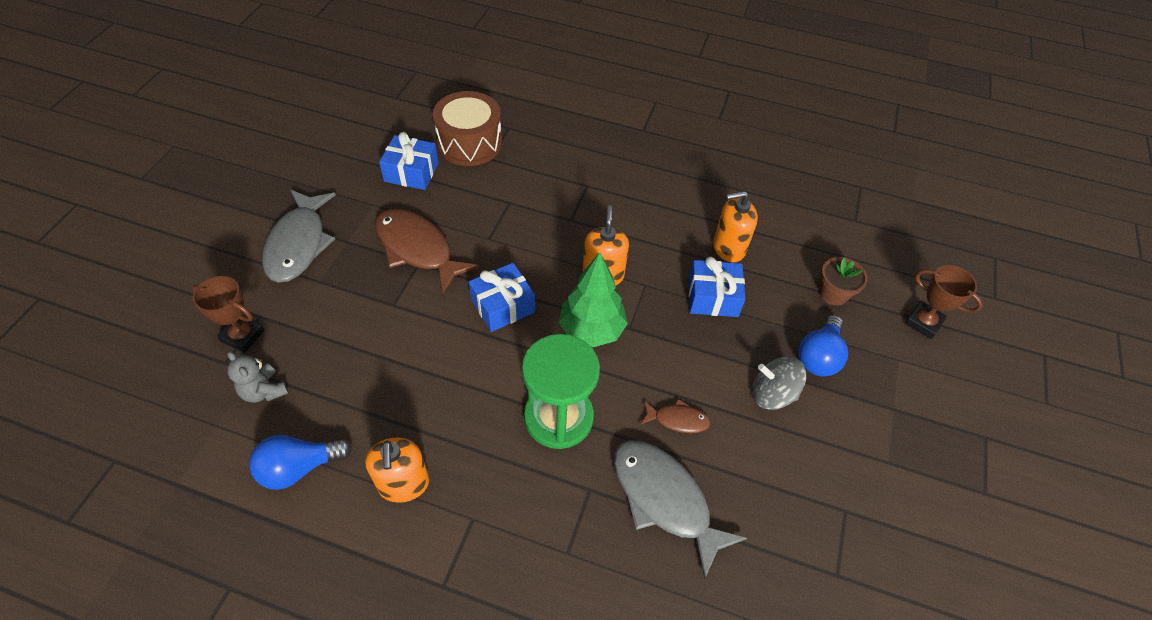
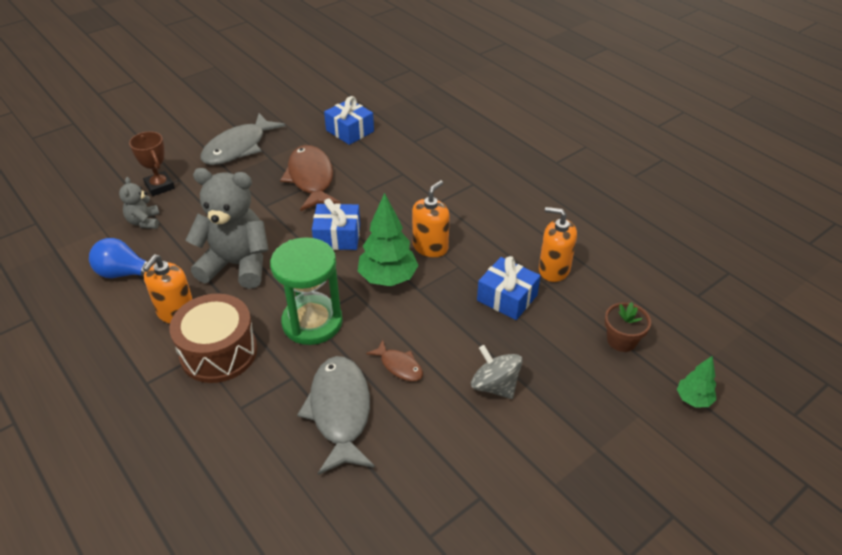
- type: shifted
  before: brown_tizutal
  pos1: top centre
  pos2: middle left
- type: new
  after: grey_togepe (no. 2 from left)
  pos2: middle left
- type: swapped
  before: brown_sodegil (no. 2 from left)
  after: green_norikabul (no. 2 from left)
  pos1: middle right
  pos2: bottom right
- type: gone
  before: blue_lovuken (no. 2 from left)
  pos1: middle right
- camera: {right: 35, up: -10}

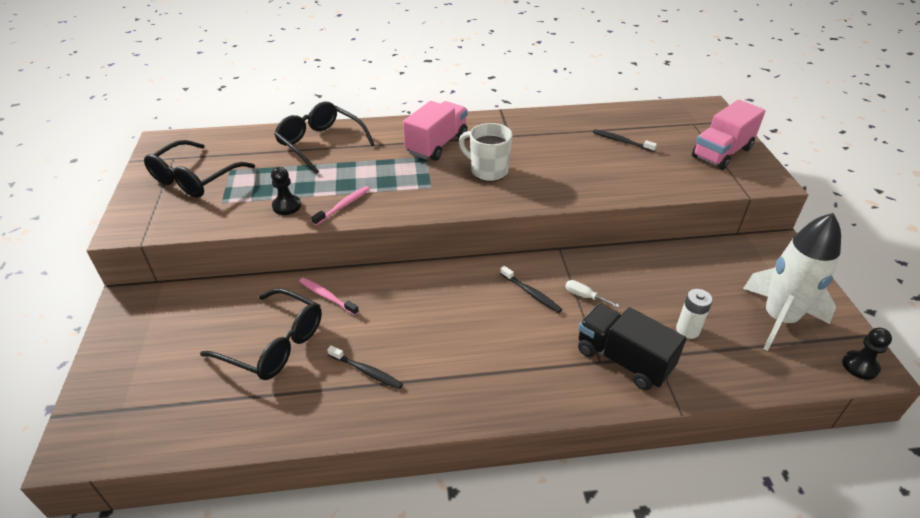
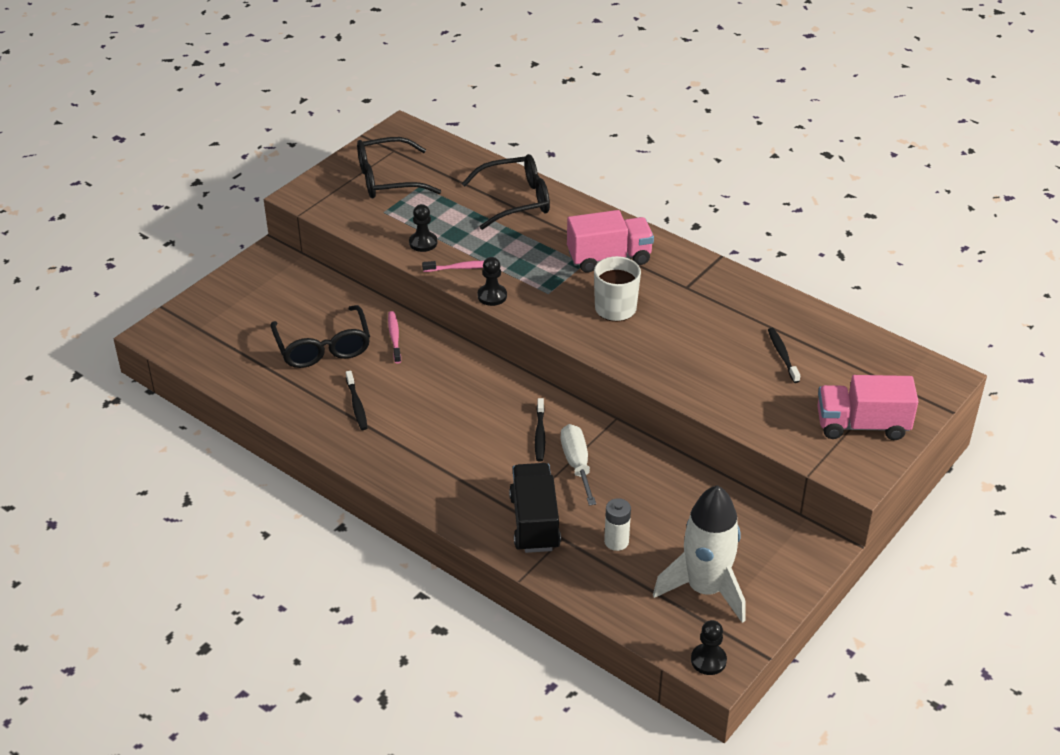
- type: rotated
  before: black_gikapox (no. 3 from left)
  pos1: top centre
  pos2: top centre
  turn: 75
- type: new
  after: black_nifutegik (no. 2 from left)
  pos2: centre
- type: scaled
  before: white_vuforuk
  pos1: centre
  pos2: centre
  scale: 1.79
- camera: {right: 45, up: 0}

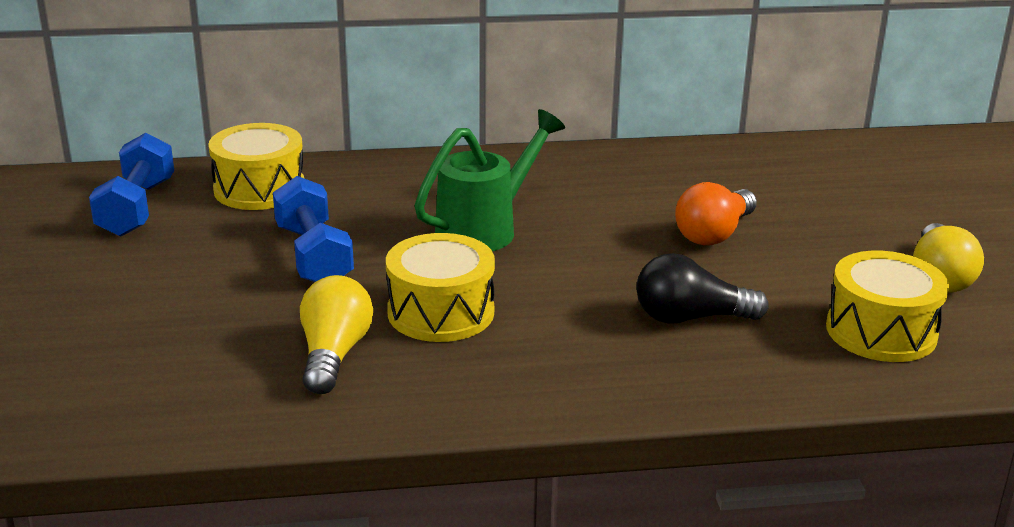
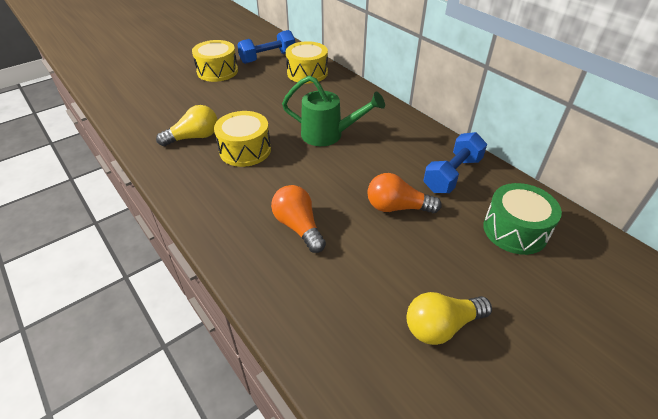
- type: shifted
  before: yellow_tizutal (no. 3 from left in the first image)
  after: yellow_tizutal (no. 1 from left)
  pos1: middle right
  pos2: top left
- type: repainted
  before: black_lovuken
  after: orange_lovuken (no. 1 from left)
  pos1: middle right
  pos2: centre
- type: shifted
  before: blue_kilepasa (no. 2 from left)
  pos1: middle left
  pos2: middle right
- type: new
  after: green_tizutal
  pos2: middle right
- camera: {right: 60, up: 15}

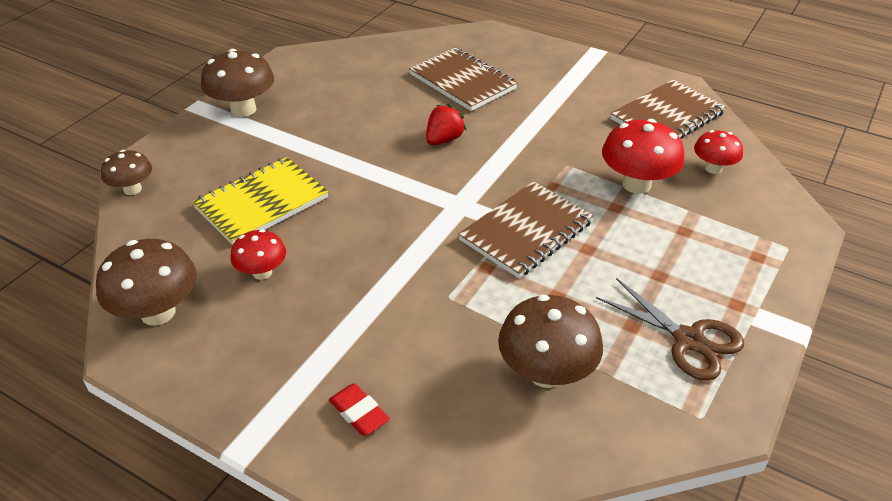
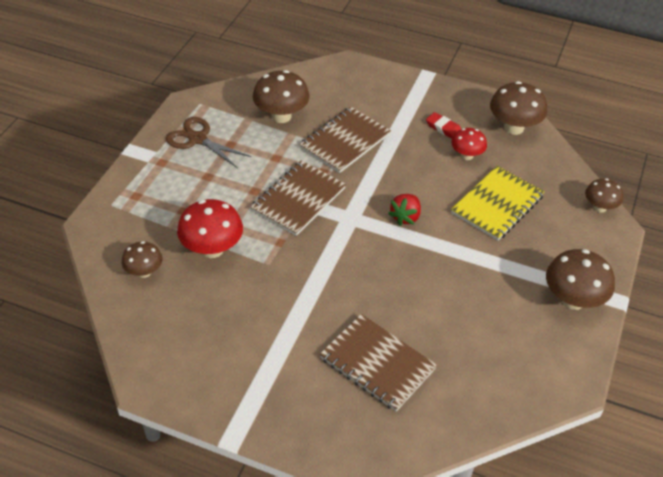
- type: repainted
  before: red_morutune (no. 3 from left)
  after: brown_morutune (no. 1 from left)
  pos1: top right
  pos2: middle left
- type: shifted
  before: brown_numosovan (no. 3 from left in the first image)
  after: brown_numosovan (no. 2 from left)
  pos1: top right
  pos2: top centre
- type: shifted
  before: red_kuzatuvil
  pos1: top centre
  pos2: centre
- type: shifted
  before: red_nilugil
  pos1: bottom centre
  pos2: top right
- camera: {right: 170, up: 5}

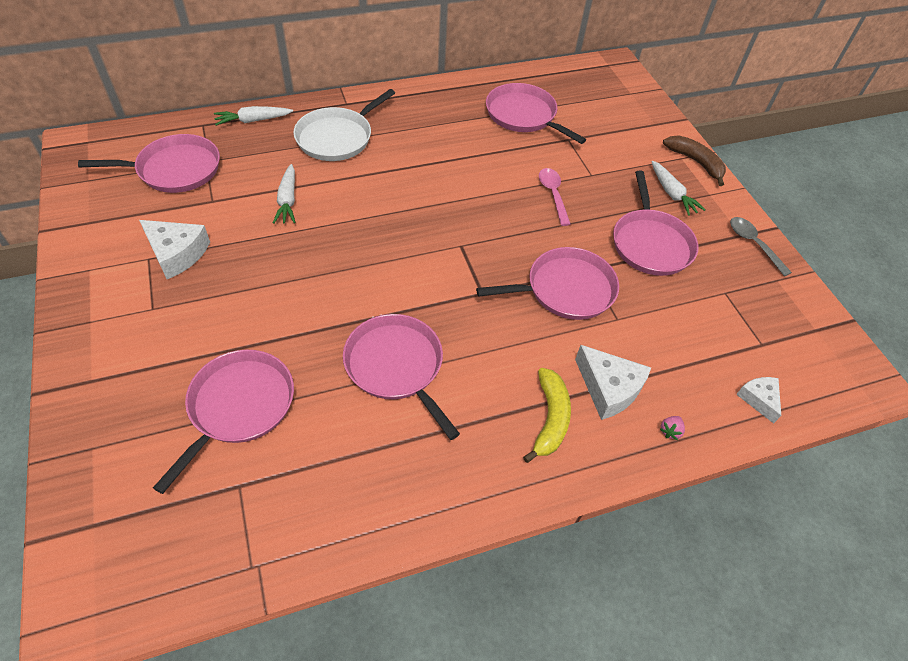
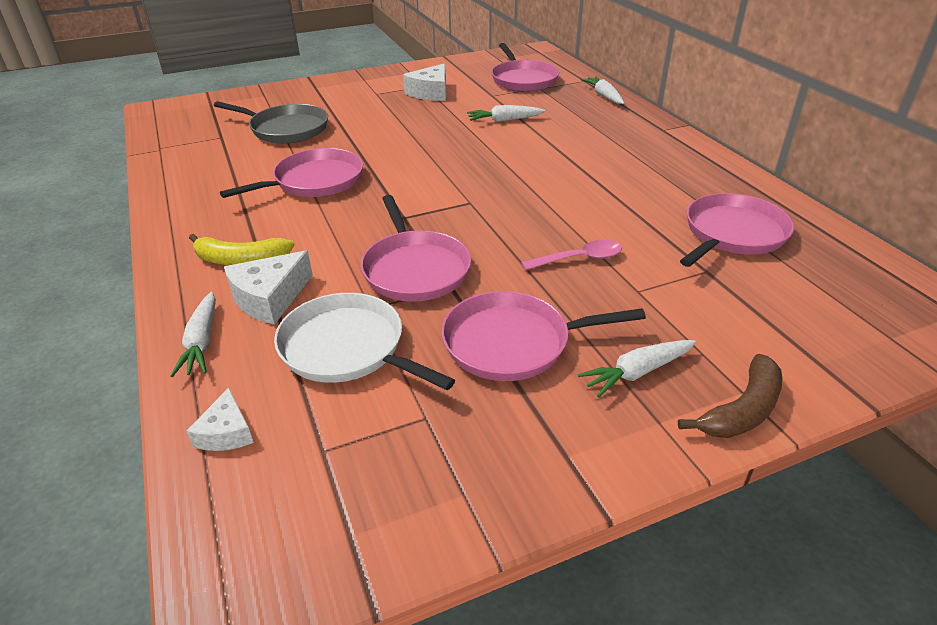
- type: swapped
  before: pink_kuzatuvil
  after: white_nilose (no. 1 from left)
  pos1: middle right
  pos2: middle left
- type: rotated
  before: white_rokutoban (no. 3 from left in the first image)
  pos1: middle right
  pos2: bottom left
  turn: 105
- type: repainted
  before: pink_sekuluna (no. 2 from left)
  after: grey_sekuluna
  pos1: middle left
  pos2: top left
- type: shifted
  before: white_sekuluna
  pos1: top centre
  pos2: centre
- type: gone
  before: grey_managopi
  pos1: middle right
- camera: {right: 90, up: -15}

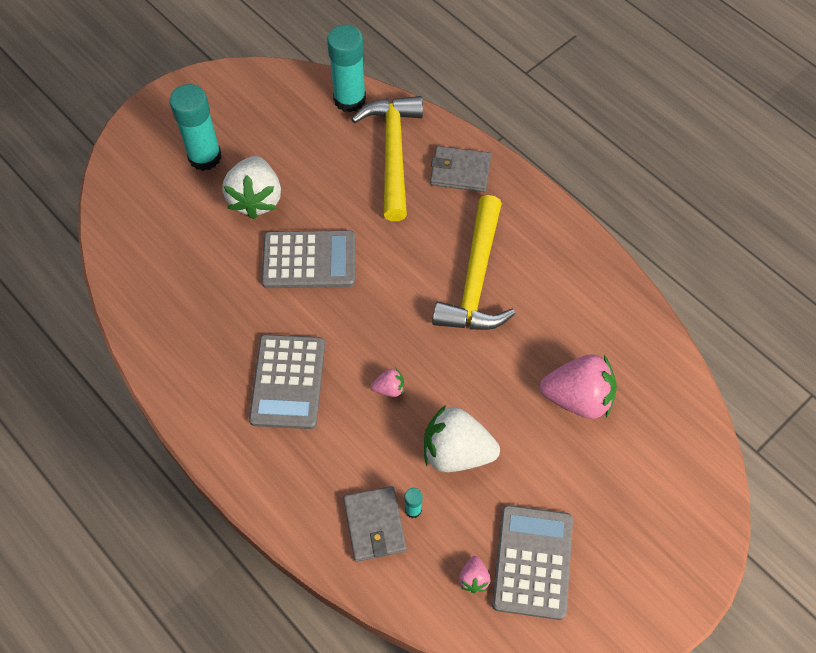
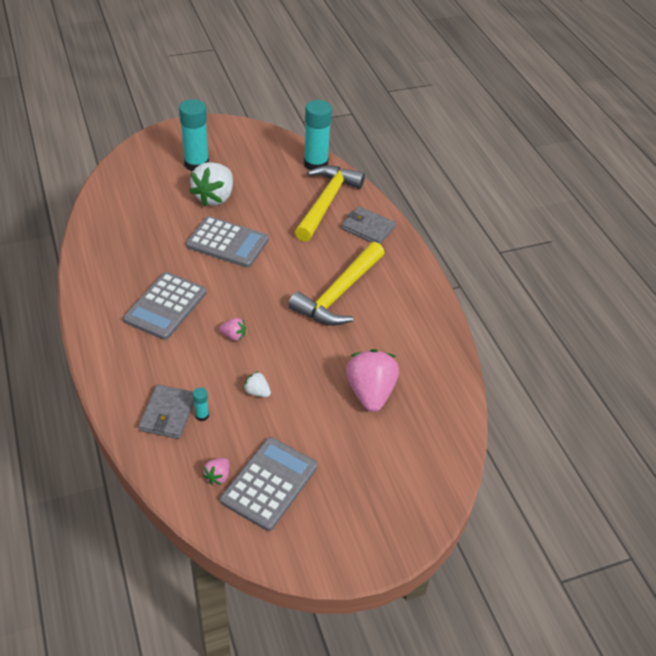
- type: scaled
  before: white_kuzatuvil (no. 2 from left)
  pos1: bottom centre
  pos2: centre
  scale: 0.46
- type: rotated
  before: pink_kuzatuvil (no. 3 from left)
  pos1: middle right
  pos2: centre
  turn: -120
- camera: {right: 20, up: -15}

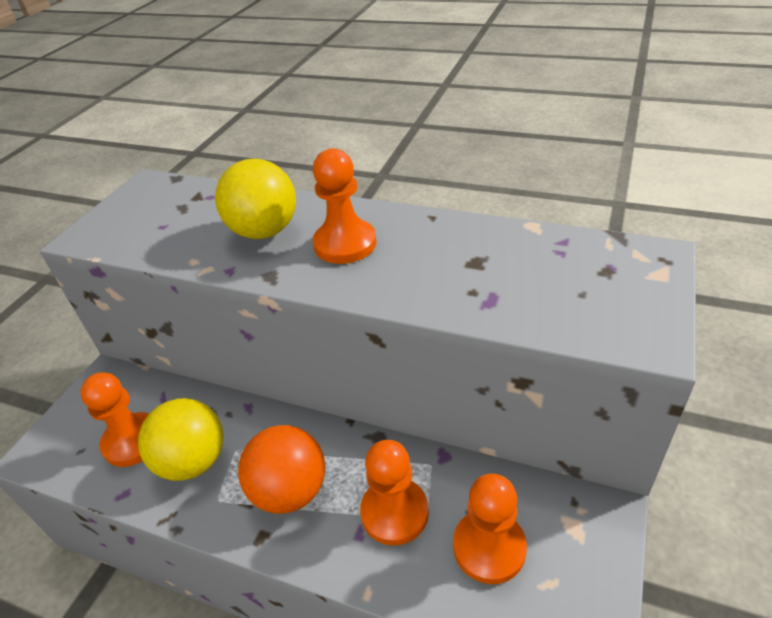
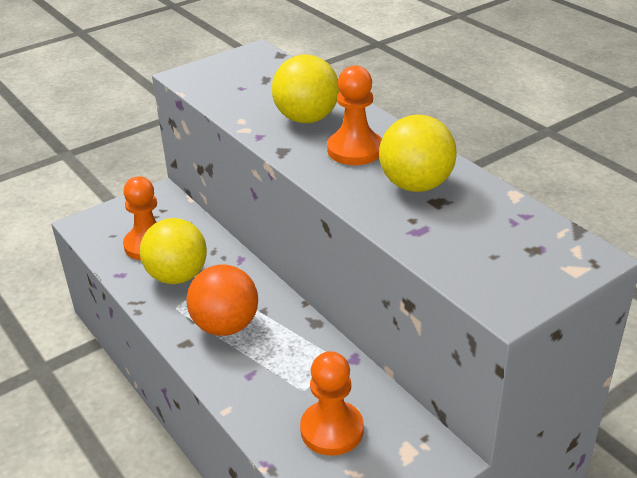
- type: new
  after: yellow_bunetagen (no. 3 from left)
  pos2: top centre
- type: gone
  before: orange_nifutegik (no. 3 from left)
  pos1: bottom centre
- camera: {right: 30, up: -5}

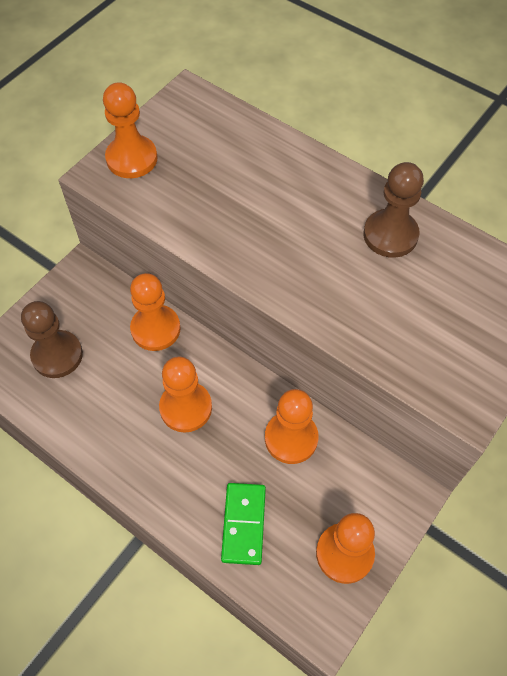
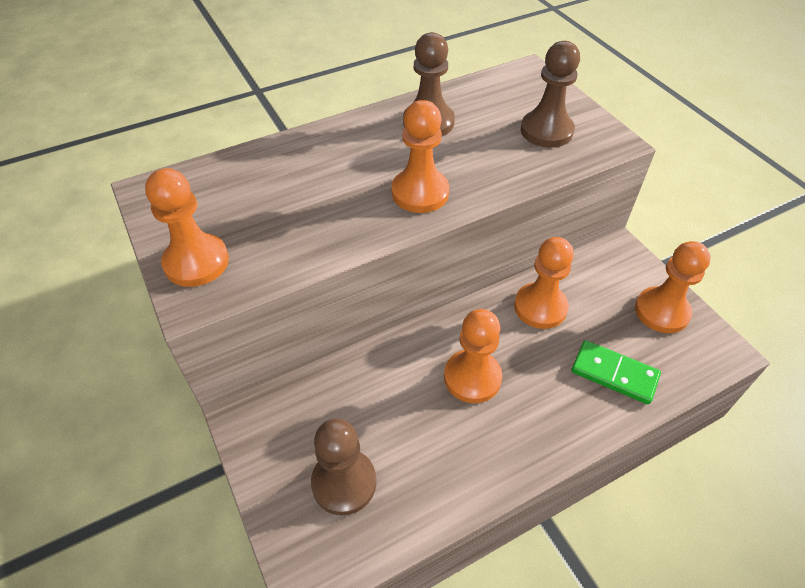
- type: shifted
  before: orange_nifutegik (no. 2 from left)
  pos1: middle left
  pos2: top centre
- type: new
  after: brown_nifutegik (no. 3 from left)
  pos2: top right
- camera: {right: -65, up: -10}

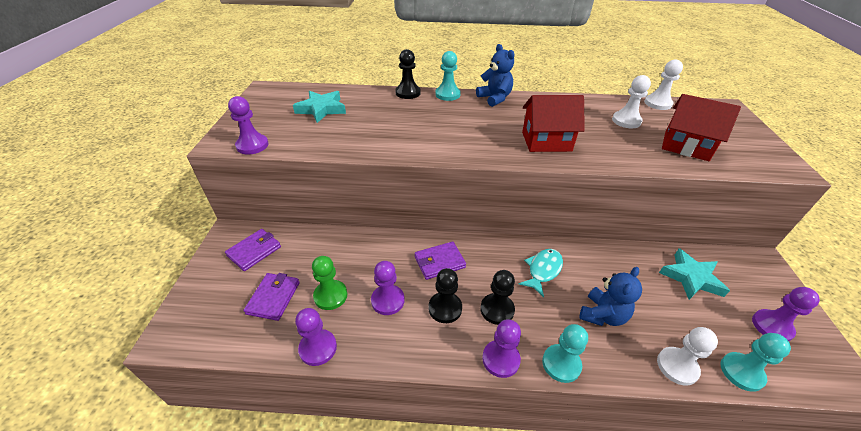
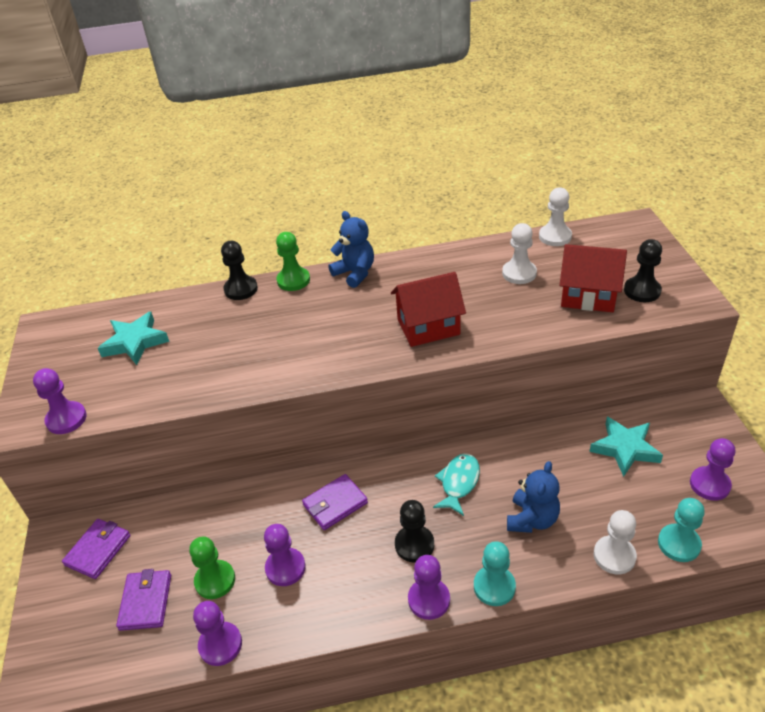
- type: repainted
  before: turquoise_nifutegik (no. 1 from left)
  after: green_nifutegik (no. 2 from left)
  pos1: top centre
  pos2: centre
- type: shifted
  before: black_nifutegik (no. 2 from left in the first image)
  after: black_nifutegik (no. 3 from left)
  pos1: bottom centre
  pos2: middle right
- camera: {right: -10, up: 0}

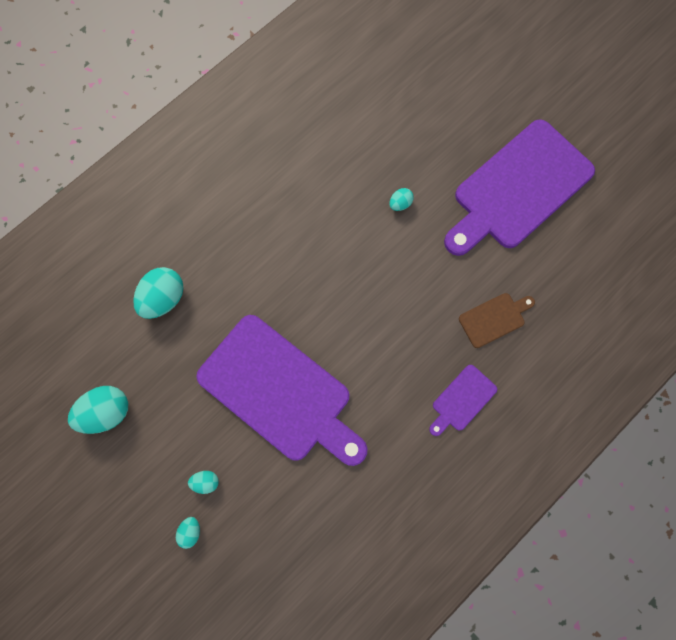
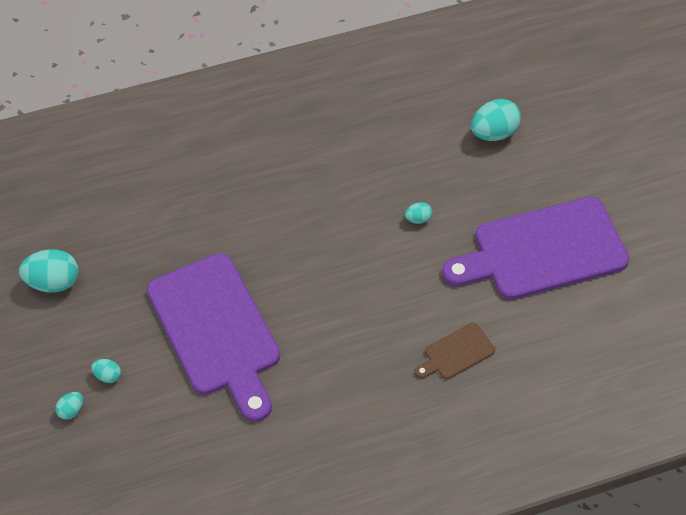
- type: rotated
  before: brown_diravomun
  pos1: middle right
  pos2: bottom centre
  turn: 150
- type: shifted
  before: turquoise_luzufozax (no. 2 from left in the first image)
  after: turquoise_luzufozax (no. 5 from left)
  pos1: middle left
  pos2: top right
- type: gone
  before: purple_diravomun (no. 2 from left)
  pos1: middle right
- camera: {right: 25, up: -20}

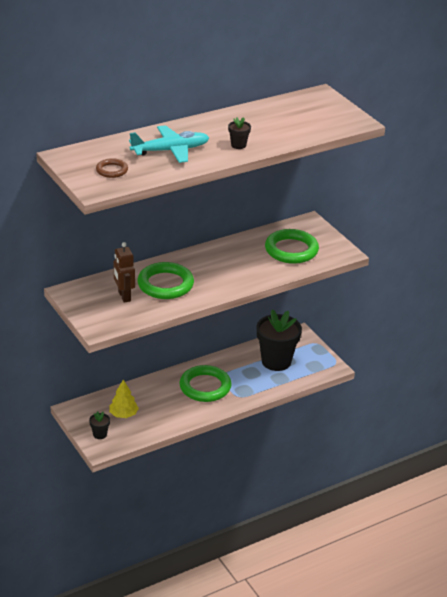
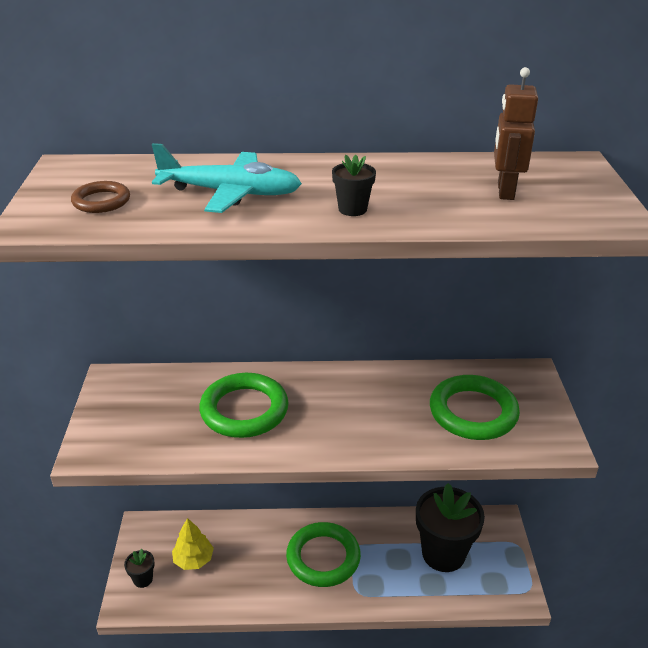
- type: shifted
  before: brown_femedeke
  pos1: middle left
  pos2: top right
- camera: {right: 30, up: 0}

